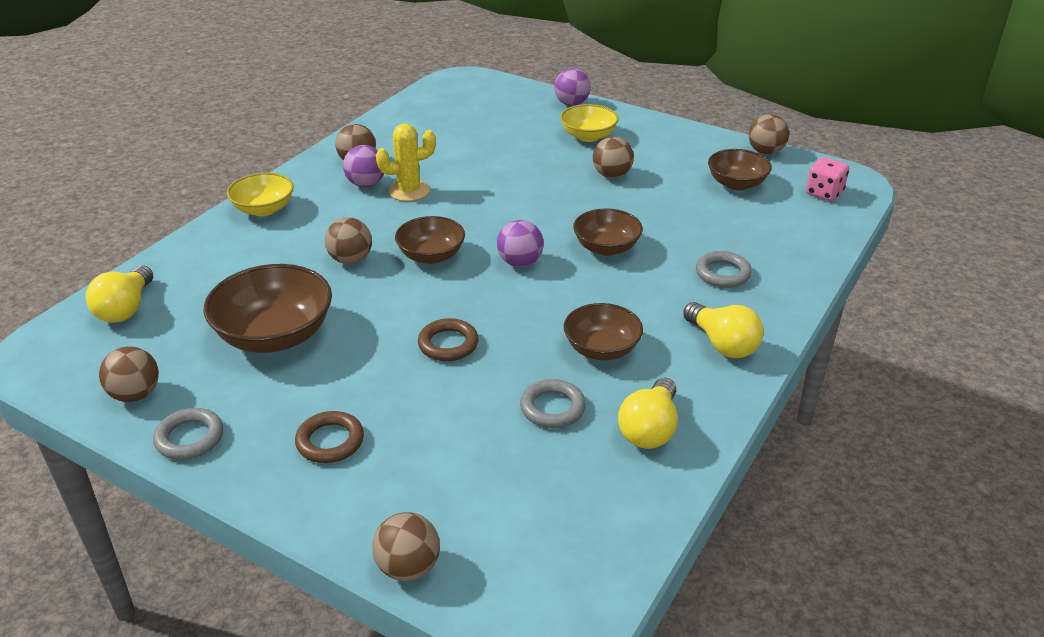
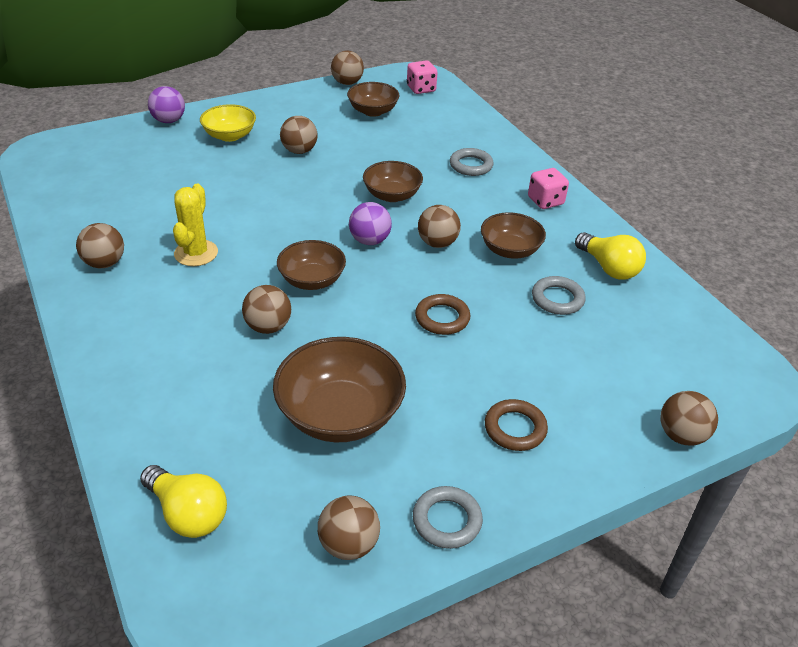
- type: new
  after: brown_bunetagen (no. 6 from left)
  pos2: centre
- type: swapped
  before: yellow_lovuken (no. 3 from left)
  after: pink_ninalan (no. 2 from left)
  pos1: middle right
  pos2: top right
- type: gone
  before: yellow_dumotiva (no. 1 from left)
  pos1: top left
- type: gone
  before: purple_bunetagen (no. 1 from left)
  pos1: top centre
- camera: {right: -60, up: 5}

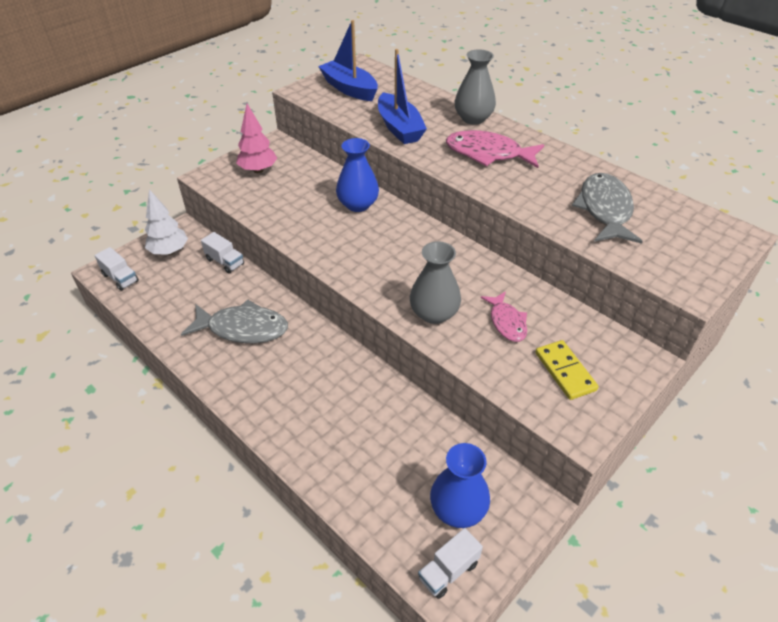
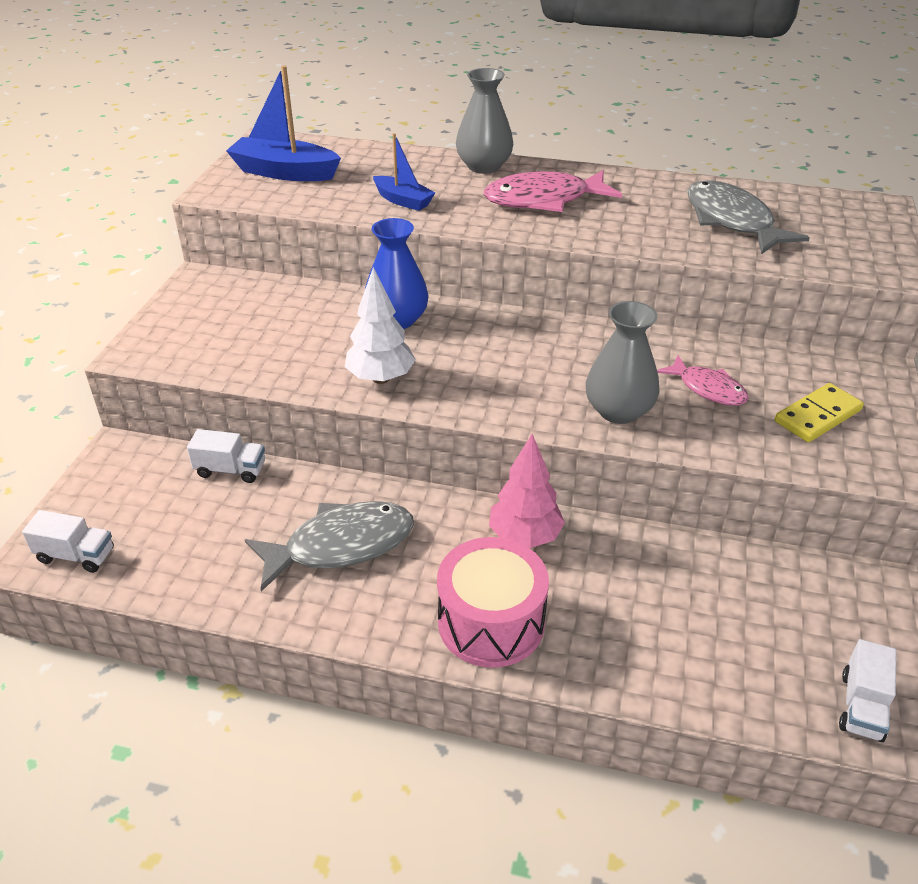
- type: shifted
  before: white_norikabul
  pos1: middle left
  pos2: centre
- type: scaled
  before: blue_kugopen (no. 2 from left)
  pos1: top centre
  pos2: top centre
  scale: 0.6
- type: new
  after: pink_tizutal
  pos2: bottom centre
- type: shifted
  before: pink_norikabul
  pos1: top left
  pos2: centre
- type: rotated
  before: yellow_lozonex
  pos1: middle right
  pos2: middle right
  turn: -75
- type: gone
  before: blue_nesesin (no. 2 from left)
  pos1: bottom centre
- camera: {right: -30, up: -5}

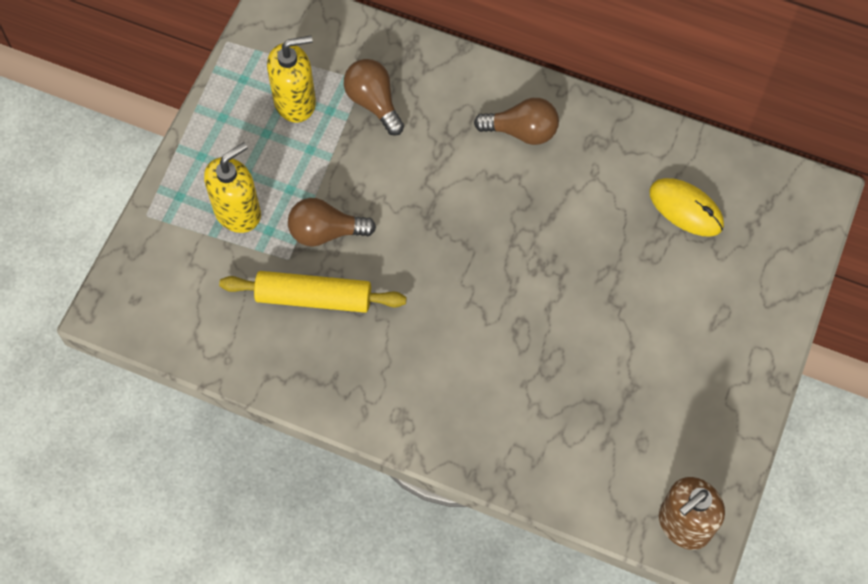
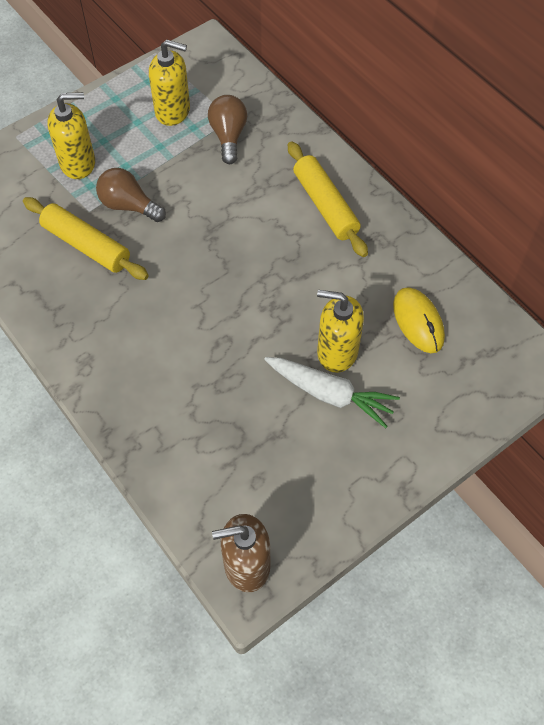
- type: new
  after: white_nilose
  pos2: centre
- type: swapped
  before: brown_lovuken (no. 3 from left)
  after: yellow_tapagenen (no. 2 from left)
  pos1: top centre
  pos2: top centre
- type: new
  after: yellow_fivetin (no. 3 from left)
  pos2: centre
- camera: {right: 30, up: -5}

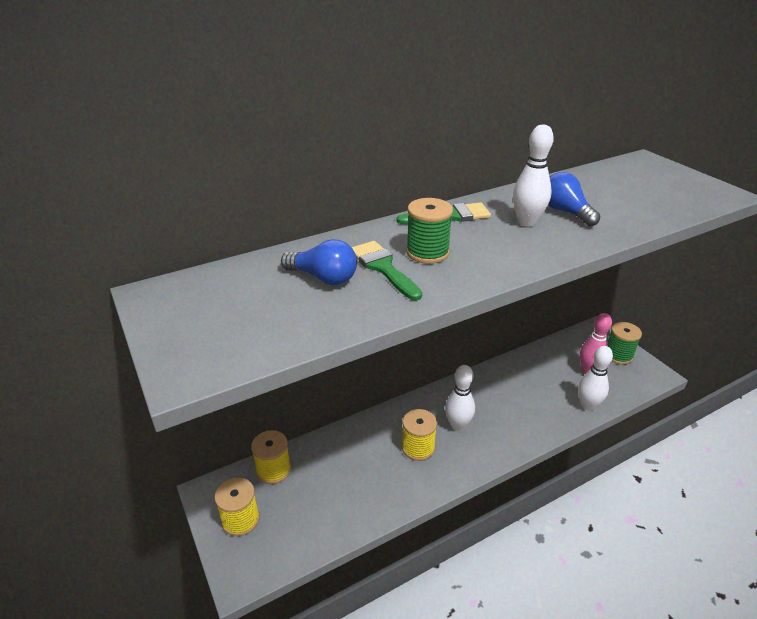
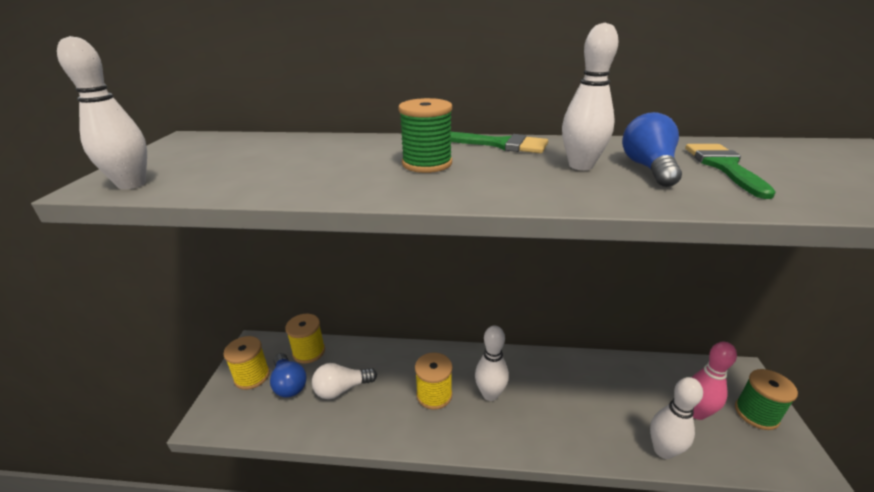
- type: new
  after: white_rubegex (no. 1 from left)
  pos2: top left
- type: shifted
  before: blue_lovuken (no. 1 from left)
  pos1: centre
  pos2: bottom left
- type: new
  after: white_lovuken
  pos2: bottom centre
- type: shifted
  before: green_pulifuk (no. 1 from left in the first image)
  after: green_pulifuk (no. 2 from left)
  pos1: centre
  pos2: middle right
- camera: {right: 35, up: -5}

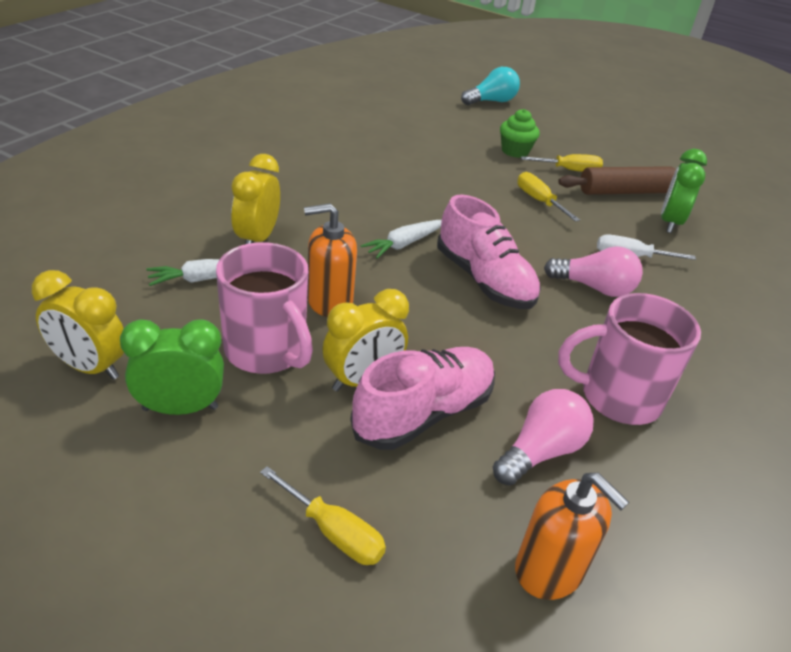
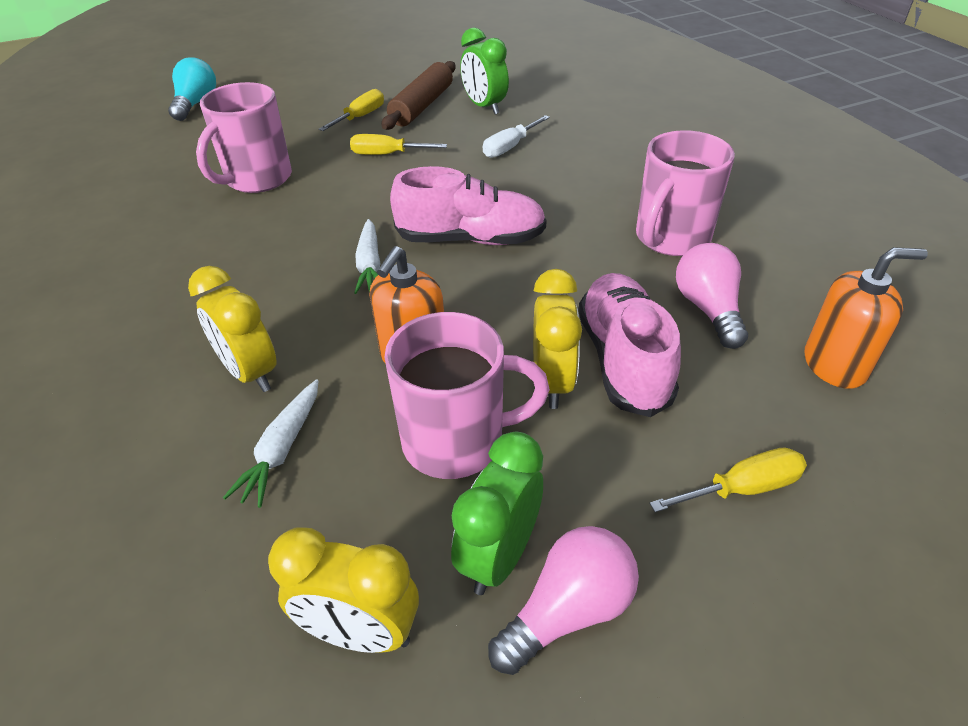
- type: new
  after: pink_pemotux (no. 1 from left)
  pos2: top left
- type: rotated
  before: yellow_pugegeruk (no. 1 from left in the first image)
  pos1: middle left
  pos2: bottom centre
  turn: 45
- type: shifted
  before: pink_lovuken (no. 2 from left in the first image)
  after: pink_lovuken (no. 1 from left)
  pos1: middle right
  pos2: bottom centre
- type: gone
  before: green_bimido
  pos1: top centre
- camera: {right: -50, up: 5}

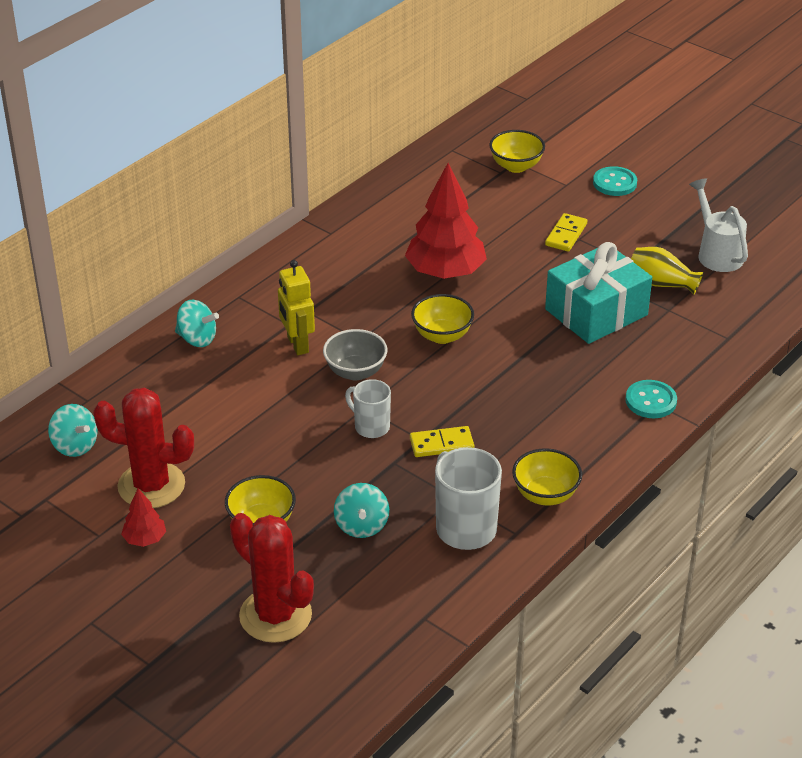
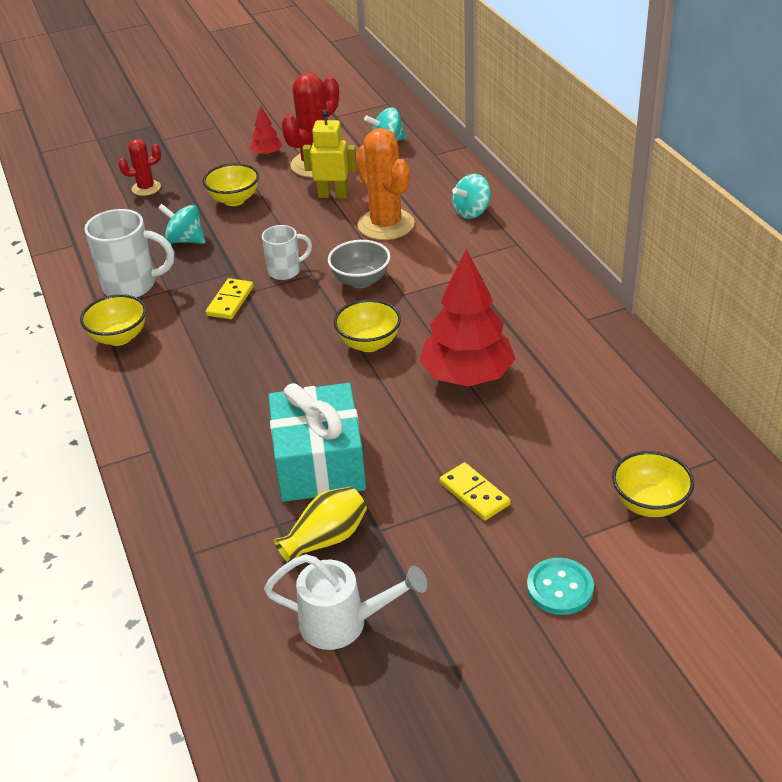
- type: scaled
  before: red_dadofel (no. 2 from left in the first image)
  pos1: bottom centre
  pos2: top left
  scale: 0.55
- type: shifted
  before: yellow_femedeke
  pos1: centre
  pos2: top centre
- type: new
  after: orange_dadofel
  pos2: top centre
- type: gone
  before: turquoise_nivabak (no. 2 from left)
  pos1: middle right
- camera: {right: 120, up: 0}

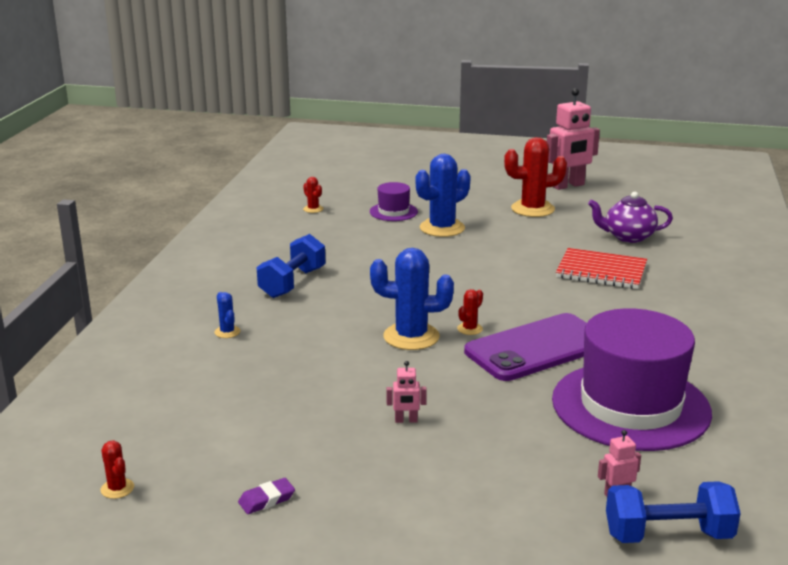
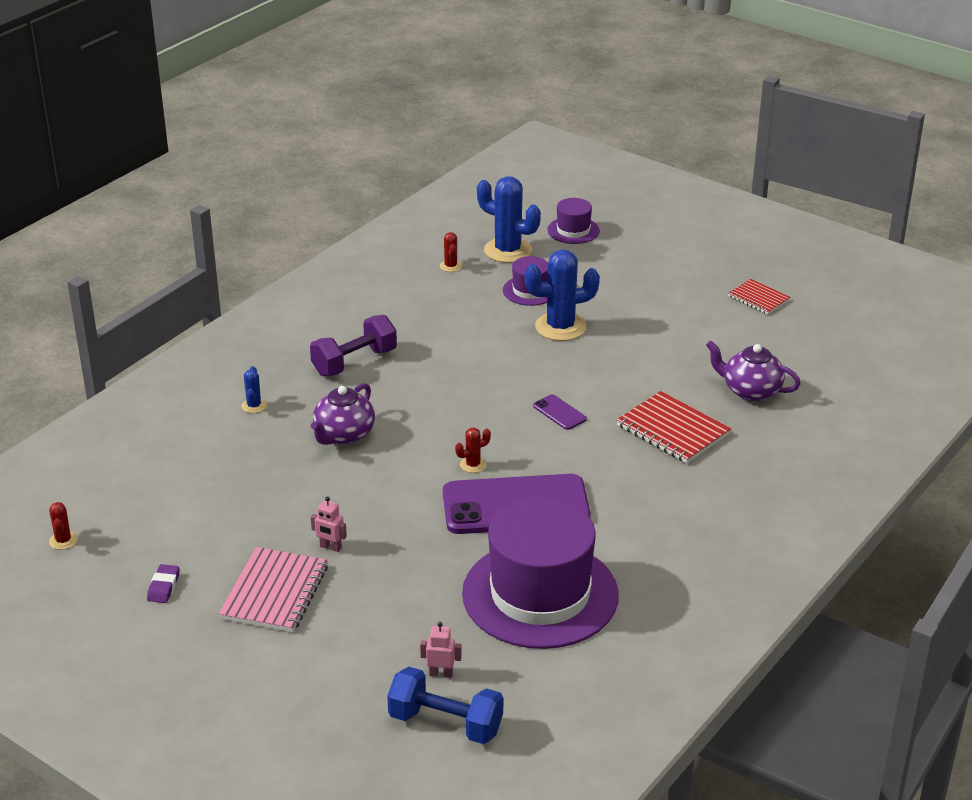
- type: rotated
  before: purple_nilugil
  pos1: bottom centre
  pos2: bottom left
  turn: -75
- type: new
  after: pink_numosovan
  pos2: bottom left
- type: repainted
  before: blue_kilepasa (no. 1 from left)
  after: purple_kilepasa
  pos1: centre
  pos2: centre
- type: new
  after: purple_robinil (no. 1 from left)
  pos2: centre
- type: shifted
  before: blue_dadofel (no. 2 from left)
  pos1: centre
  pos2: top centre
- type: new
  after: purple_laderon (no. 2 from left)
  pos2: centre
- type: new
  after: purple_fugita (no. 3 from left)
  pos2: top centre
- type: swapped
  before: pink_femedeke (no. 2 from left)
  after: red_numosovan (no. 2 from left)
  pos1: top right
  pos2: middle right
- type: gone
  before: red_dadofel (no. 4 from left)
  pos1: top right
- camera: {right: 25, up: 10}

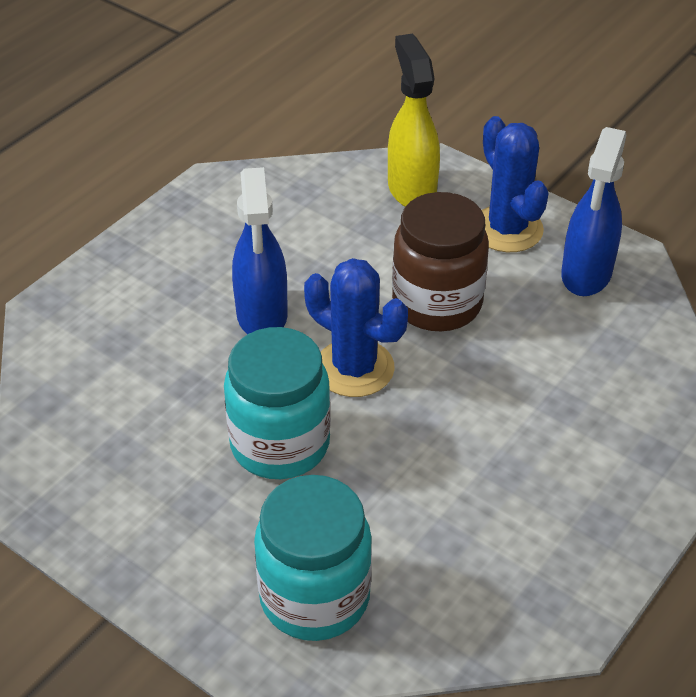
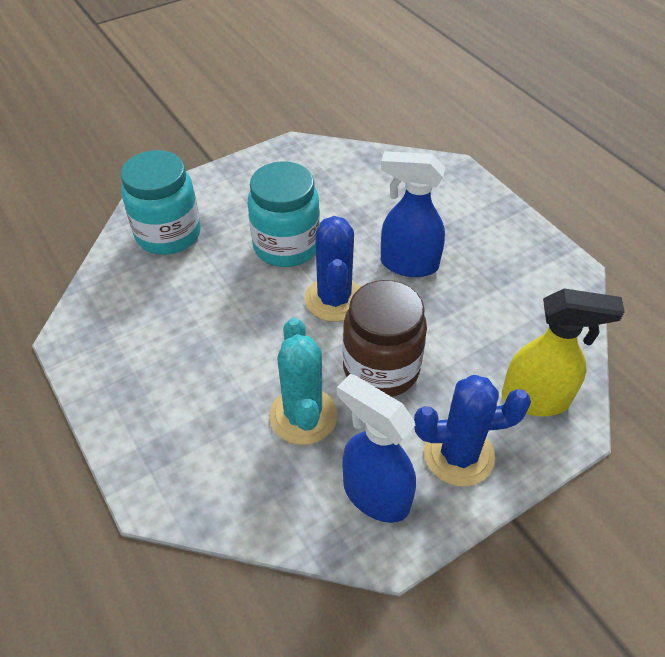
- type: new
  after: turquoise_dadofel
  pos2: centre
- type: rotated
  before: blue_dadofel (no. 1 from left)
  pos1: centre
  pos2: centre
  turn: -60
- camera: {right: 110, up: 5}

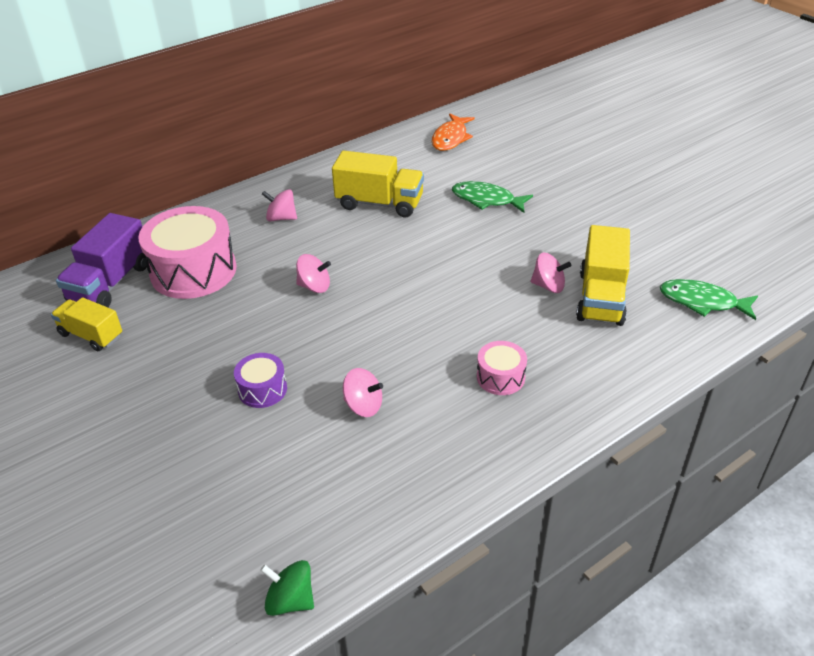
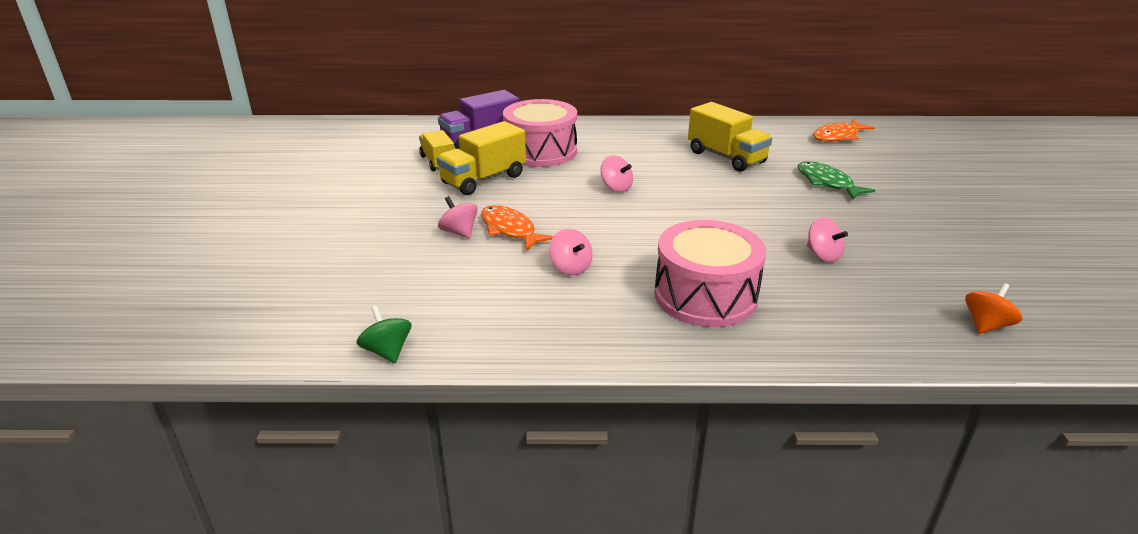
- type: shifted
  before: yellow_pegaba (no. 3 from left in the first image)
  after: yellow_pegaba (no. 2 from left)
  pos1: middle right
  pos2: top centre
- type: shifted
  before: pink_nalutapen (no. 1 from left)
  pos1: top centre
  pos2: centre
- type: swapped
  before: purple_tizutal
  after: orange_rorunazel (no. 1 from left)
  pos1: middle left
  pos2: centre
- type: scaled
  before: pink_tizutal (no. 2 from left)
  pos1: centre
  pos2: centre
  scale: 2.05
- type: swapped
  before: green_rorunazel (no. 2 from left)
  after: orange_nalutapen
  pos1: middle right
  pos2: middle right
- camera: {right: 35, up: -10}

